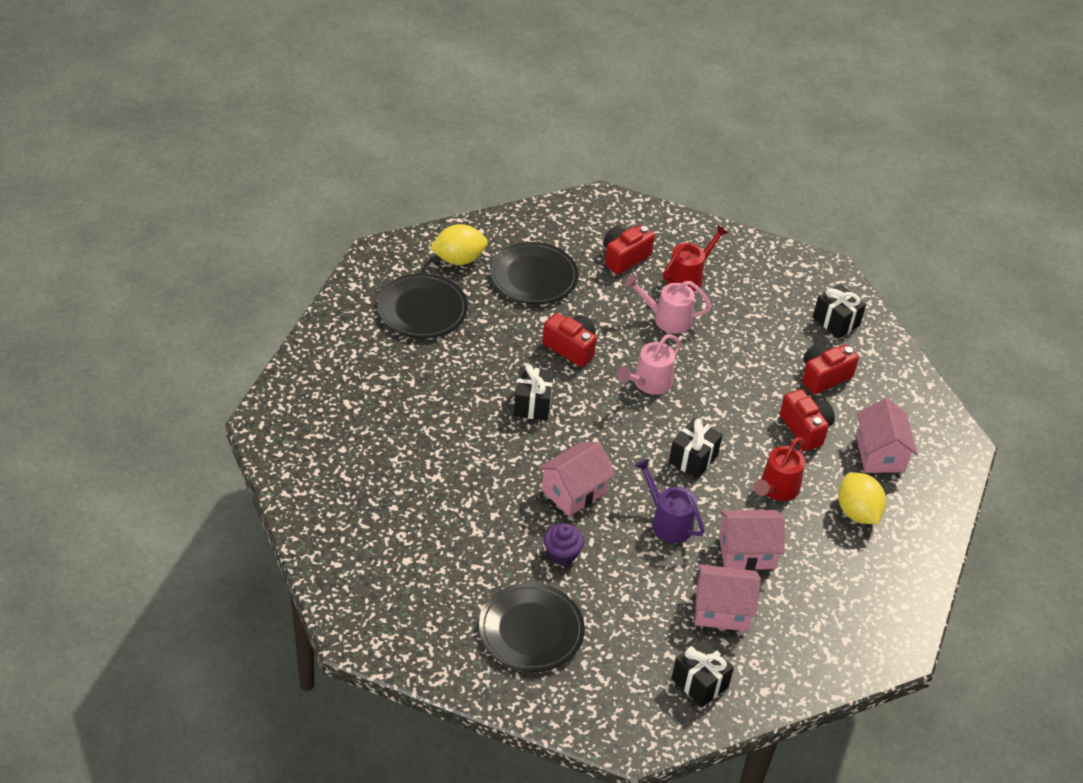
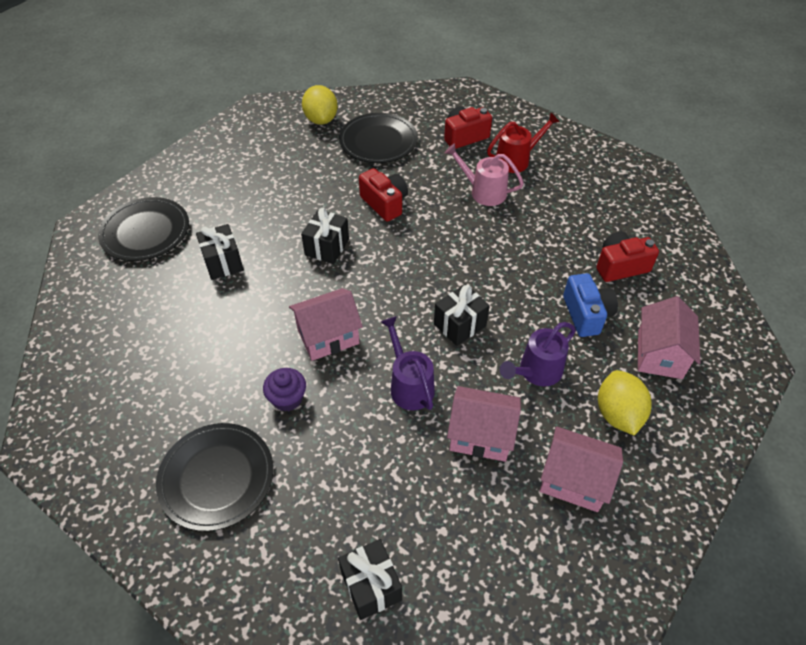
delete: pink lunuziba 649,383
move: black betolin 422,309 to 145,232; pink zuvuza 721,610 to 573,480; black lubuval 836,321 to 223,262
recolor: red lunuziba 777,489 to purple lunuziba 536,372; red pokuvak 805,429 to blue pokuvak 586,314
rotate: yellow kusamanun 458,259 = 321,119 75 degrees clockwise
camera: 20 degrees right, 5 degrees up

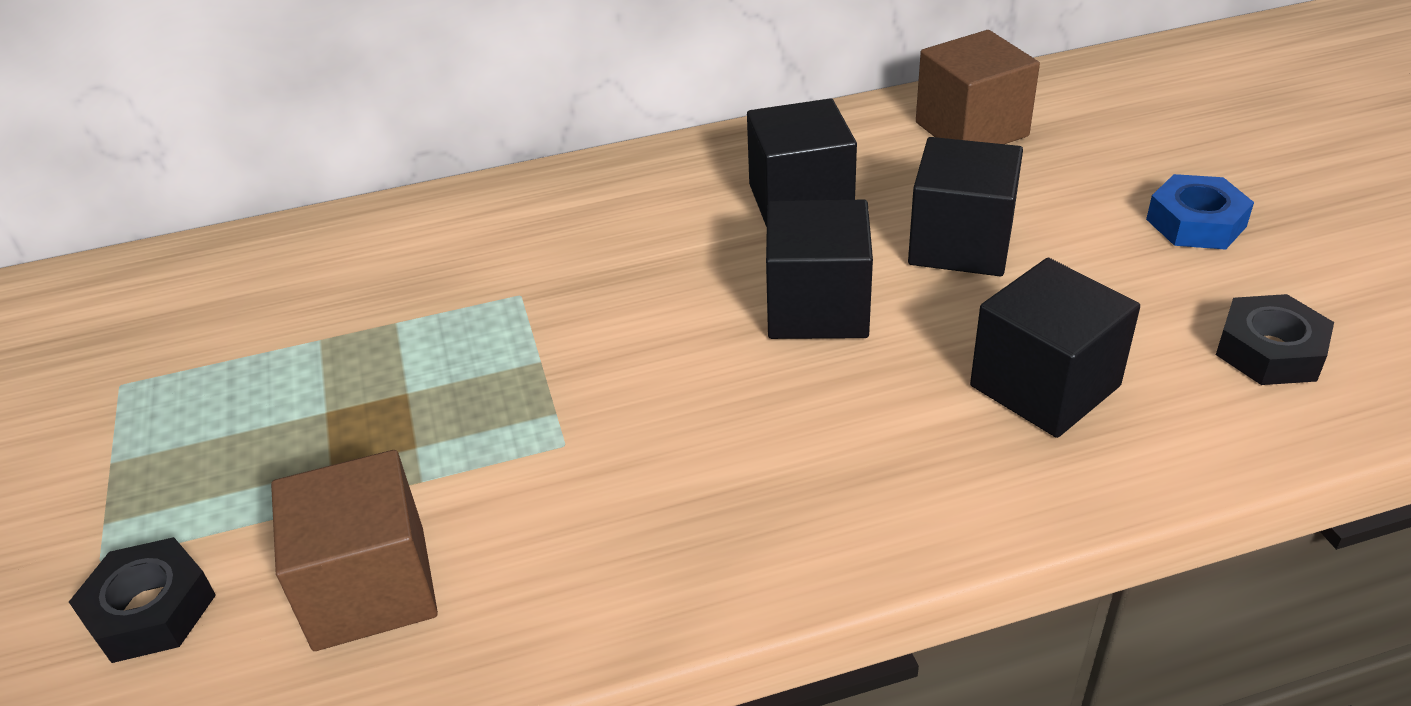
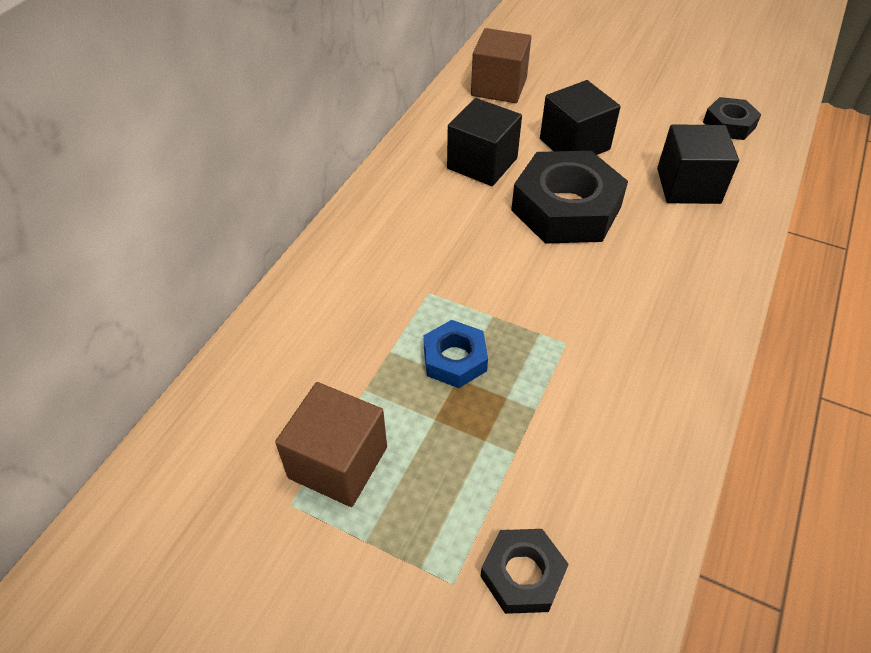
move: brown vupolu 370,588 to 338,462; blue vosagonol 1195,223 to 454,359
replace: black vupolu 817,308 to black vosagonol 566,208
camera: 50 degrees left, 10 degrees up

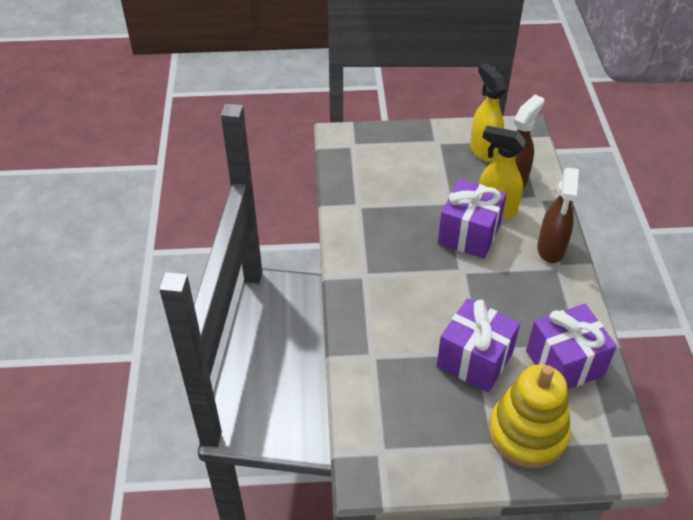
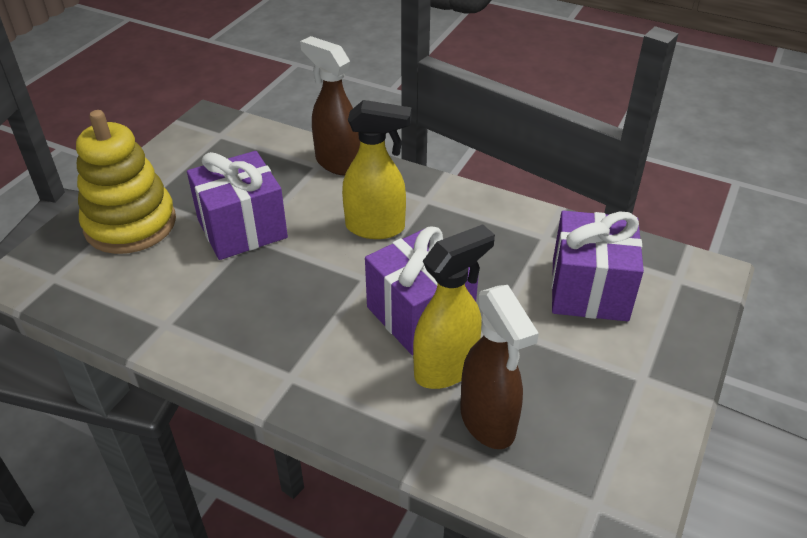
move: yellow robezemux 484,150 to 376,228; purple lubuval 564,363 to 589,290; brown robezemux 551,249 to 337,163
camera: 120 degrees right, 5 degrees down

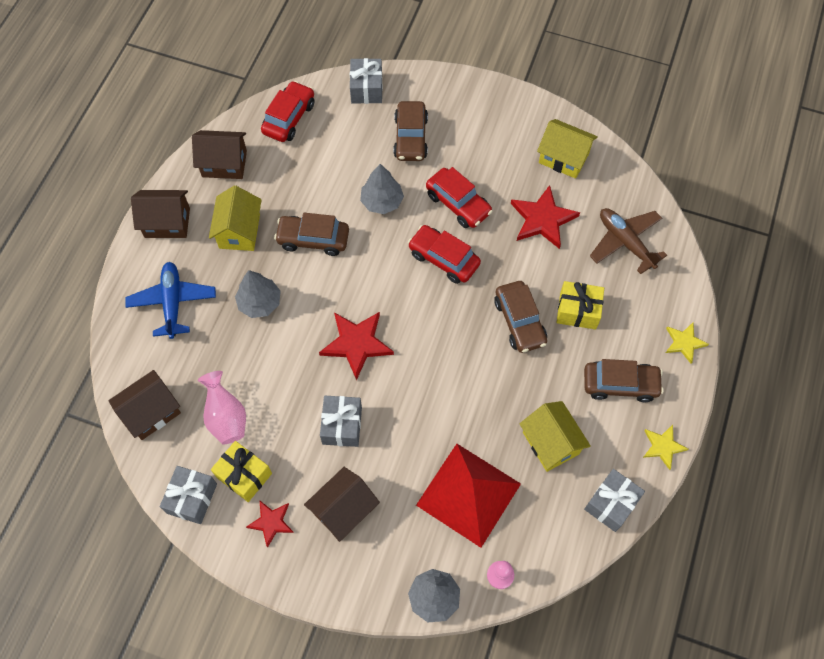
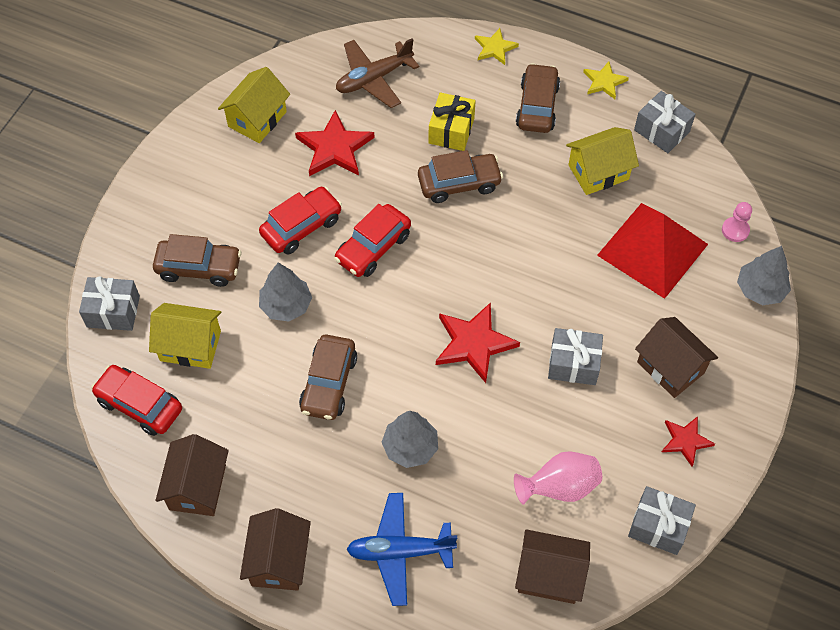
delete: yellow lubuval 244,475
move: yellow zuvuza 239,231 to 190,346
rotate: brown zuvuza 151,412 = 549,575 45 degrees counterclockwise
camera: 85 degrees left, 5 degrees down

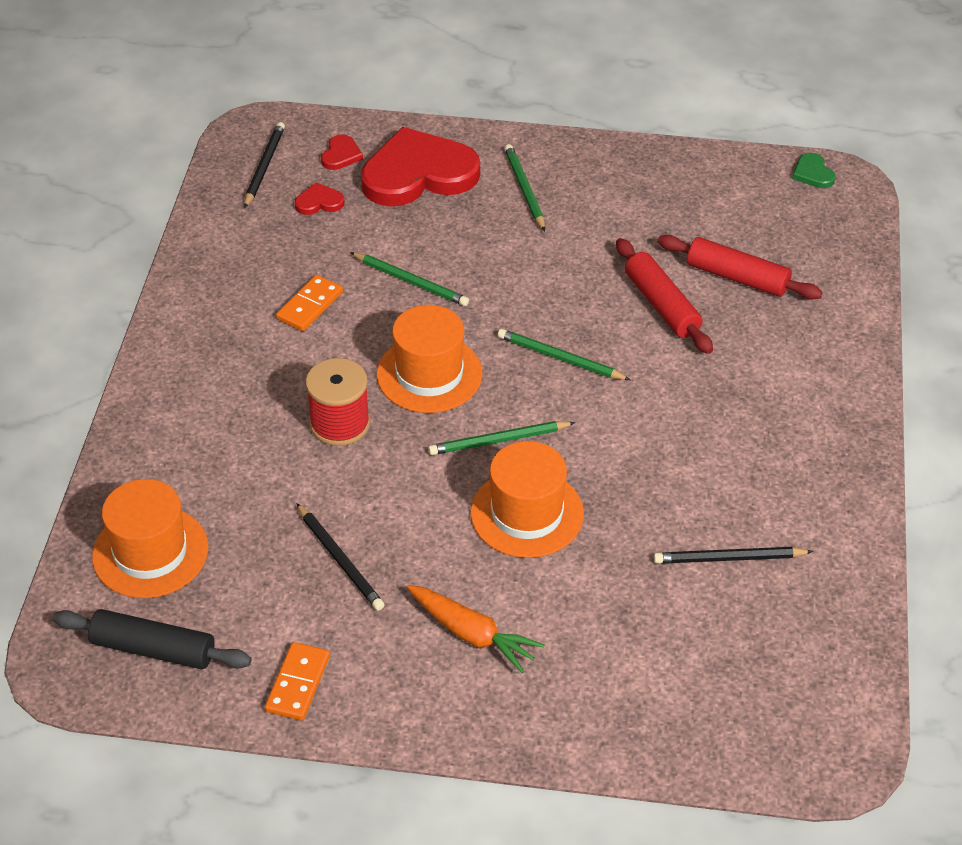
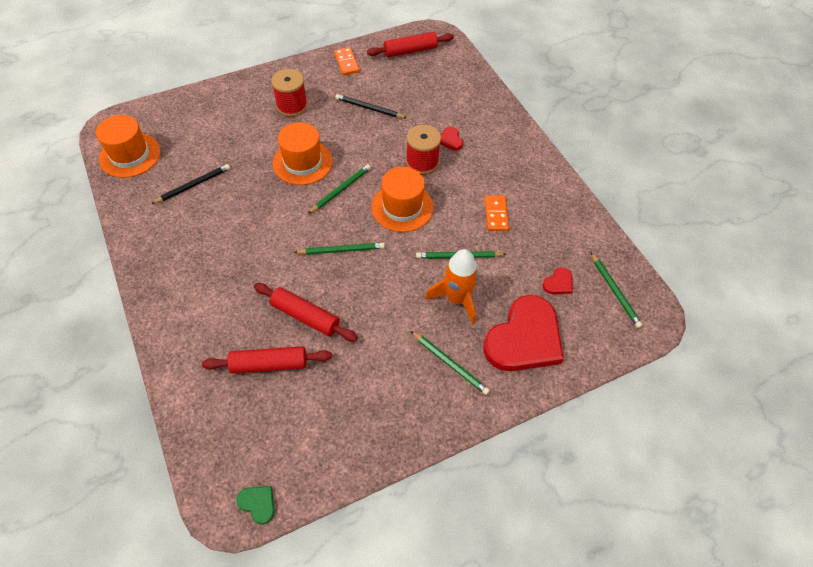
insert: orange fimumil 456,299
move: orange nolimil 150,552 to 130,155; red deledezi 341,155 to 450,140
replace: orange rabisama 472,634 to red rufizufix 292,106
recolor: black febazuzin 153,649 to red febazuzin 410,51; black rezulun 264,166 to green rezulun 615,291
camera: 145 degrees right, 10 degrees up

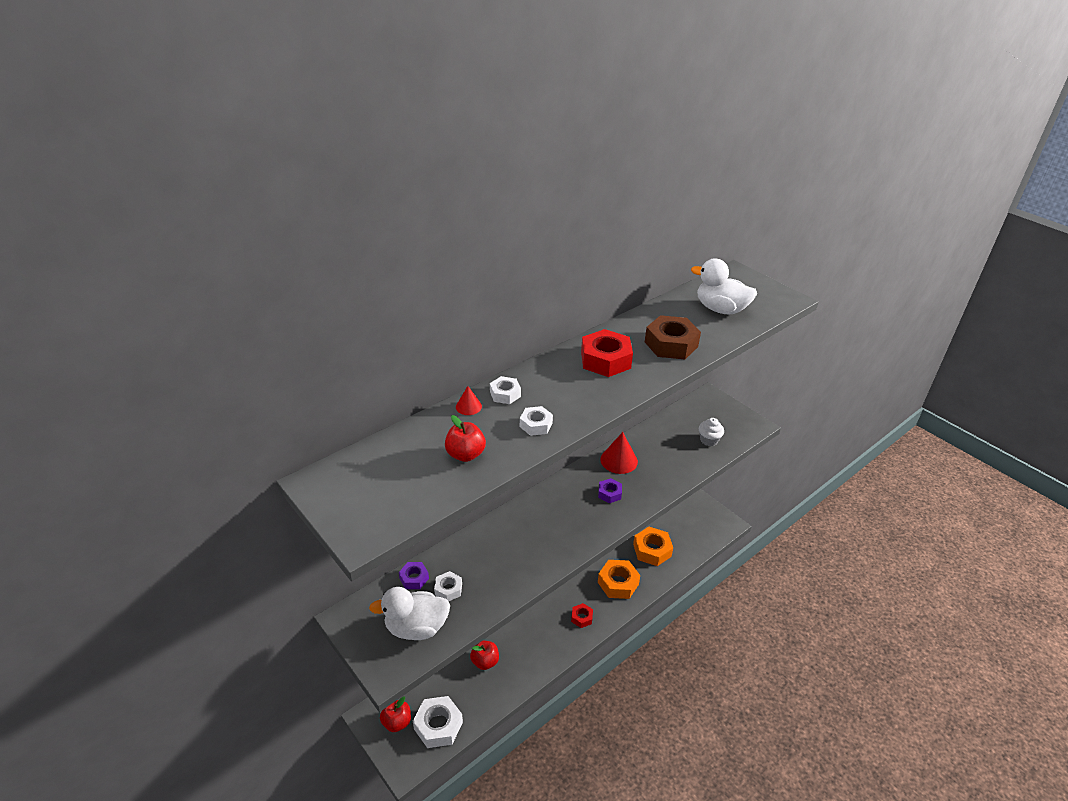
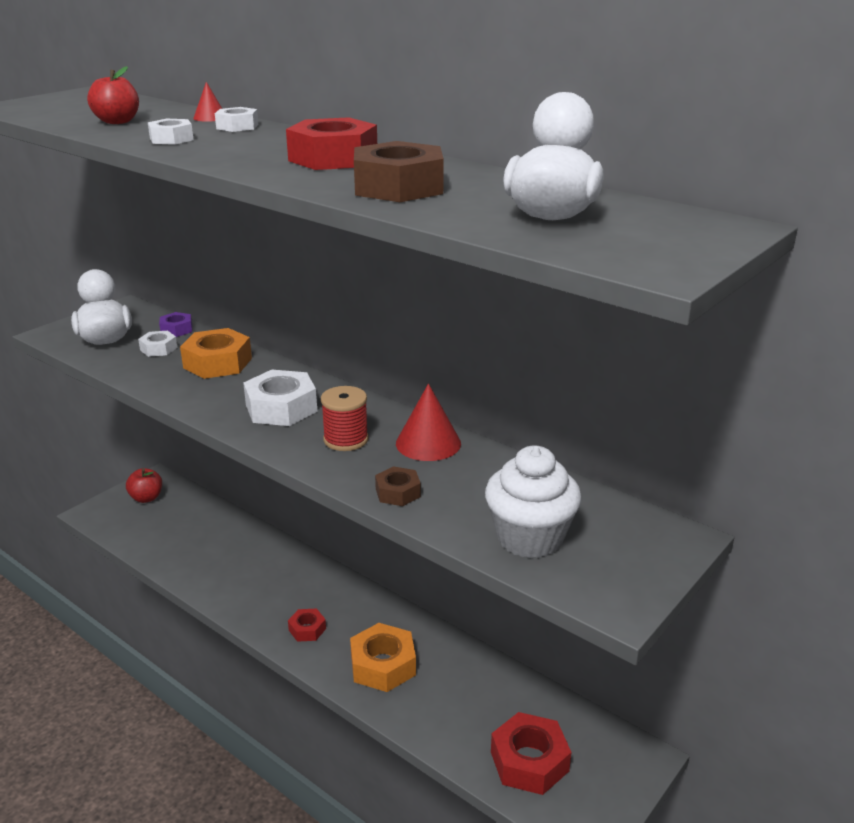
delete: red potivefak 485,662
insert: brown vosagonol 398,492; red vosagonol 529,761
move: white vosagonol 438,725 to 281,408; orange vosagonol 652,550 to 217,363
replace: purple vosagonol 609,493 to red rufizufix 346,439
resize: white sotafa 709,440 = 530,538 x1.75
camera: 80 degrees right, 10 degrees down

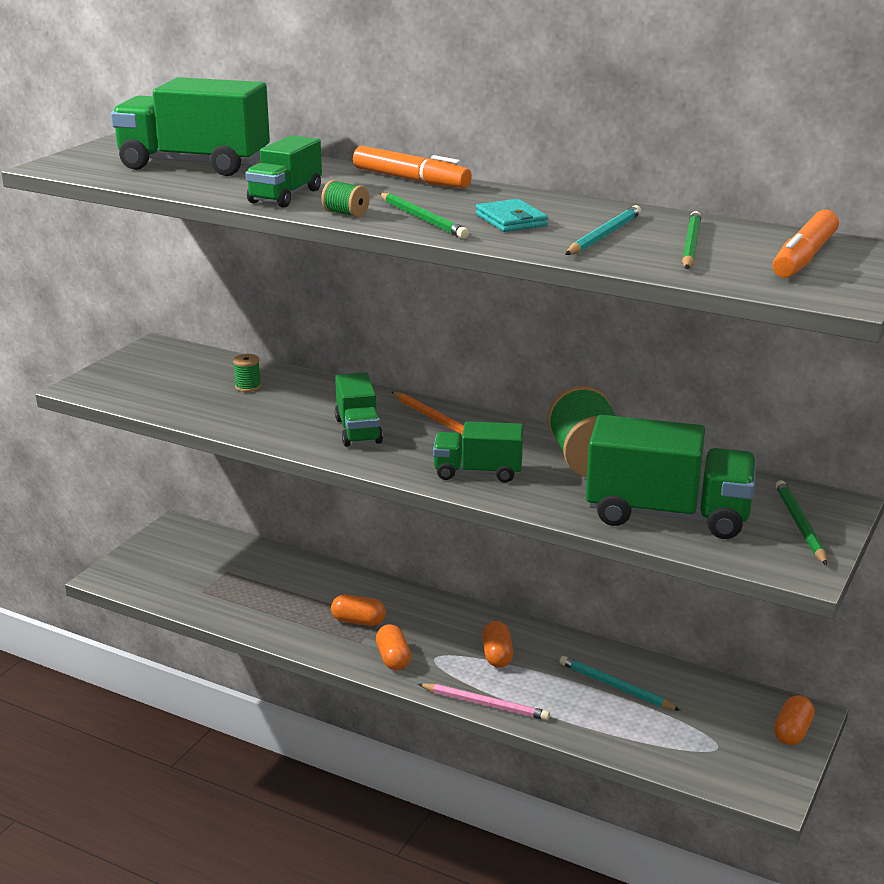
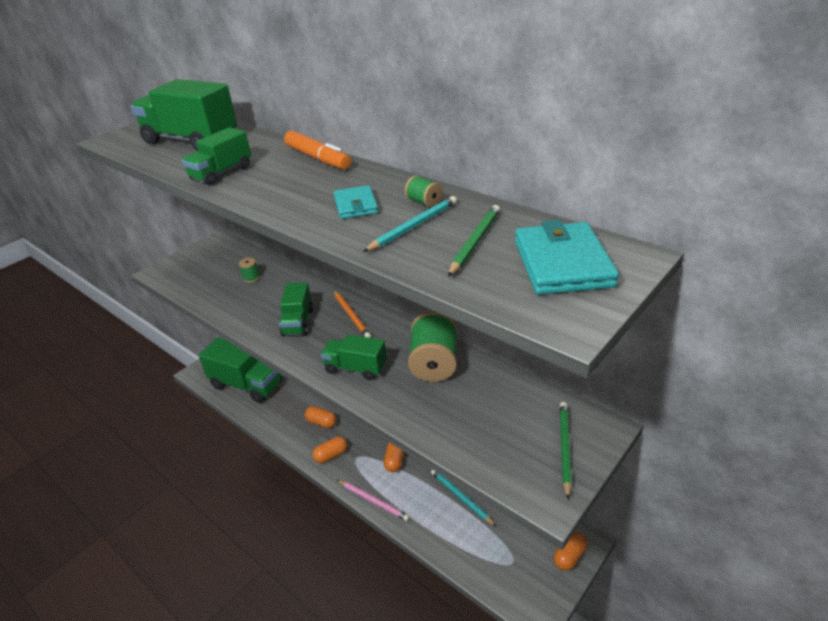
delete: green rezulun 423,219
move: green rufizufix 345,213 to 424,202; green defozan 667,515 to 247,385
replace: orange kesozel 804,257 to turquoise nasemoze 562,263
rotate: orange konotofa 393,658 = 331,455 60 degrees clockwise
camera: 15 degrees right, 10 degrees up

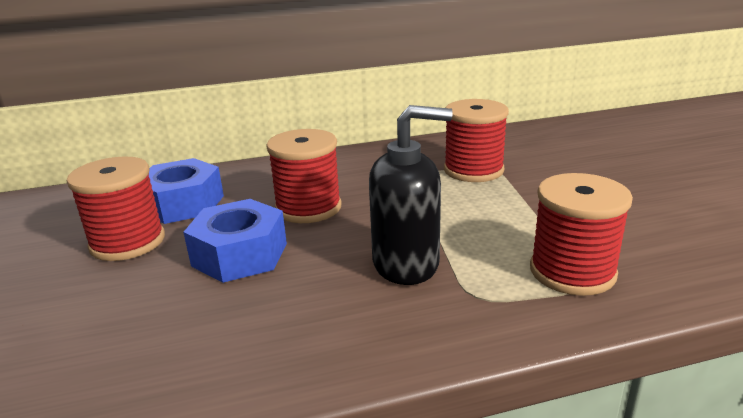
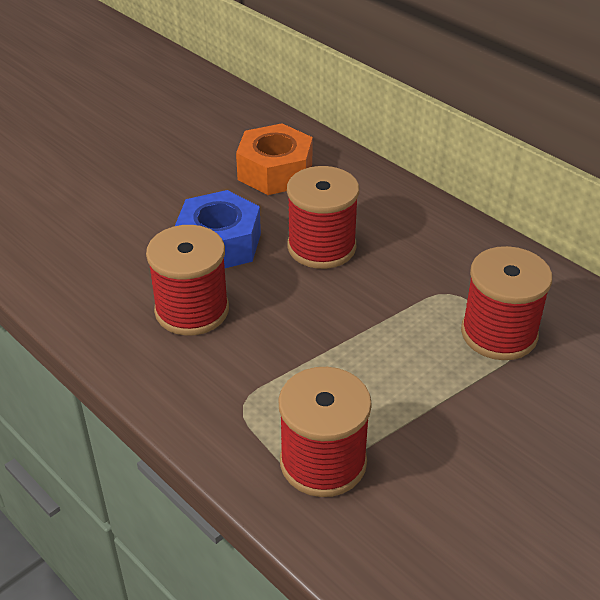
delete: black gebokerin 406,264
move: red rufizufix 127,242 to 192,310
recolor: blue vosagonol 182,204 to orange vosagonol 275,171
camera: 60 degrees right, 15 degrees up

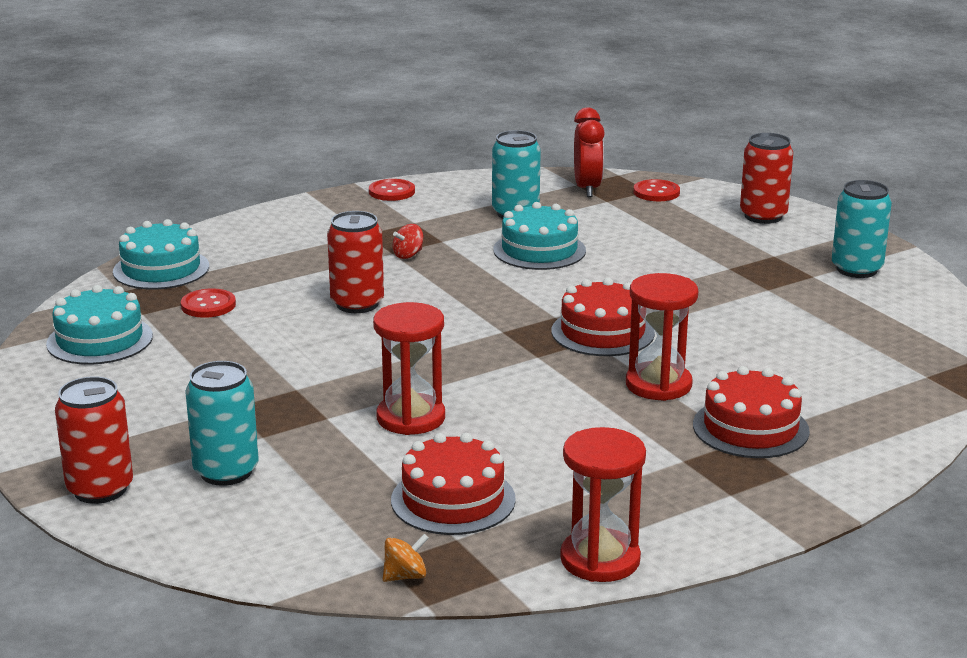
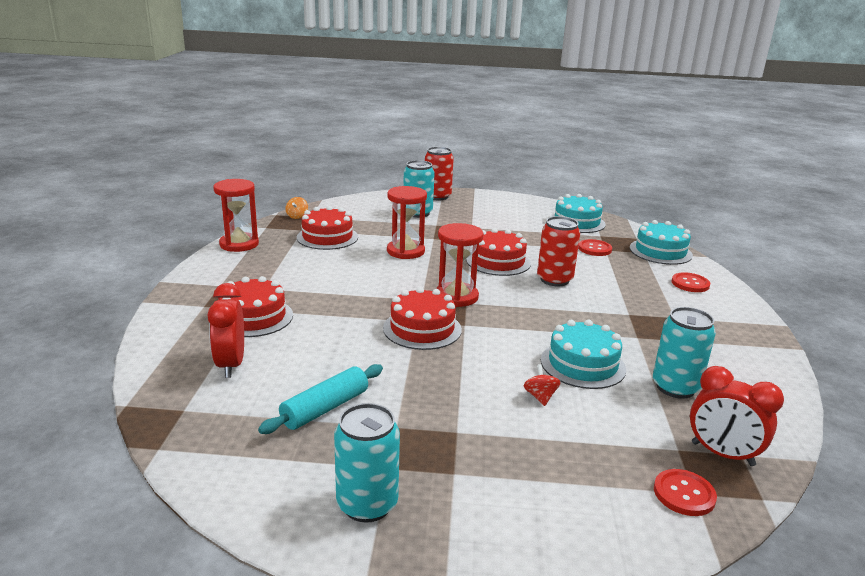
delete: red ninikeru 763,216
insert: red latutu 231,365; turquoise febazuzin 325,408; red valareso 498,261
move: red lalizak 391,192 to 690,284; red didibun 408,255 to 540,397; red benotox 658,385 to 456,297
camera: 125 degrees right, 0 degrees up

